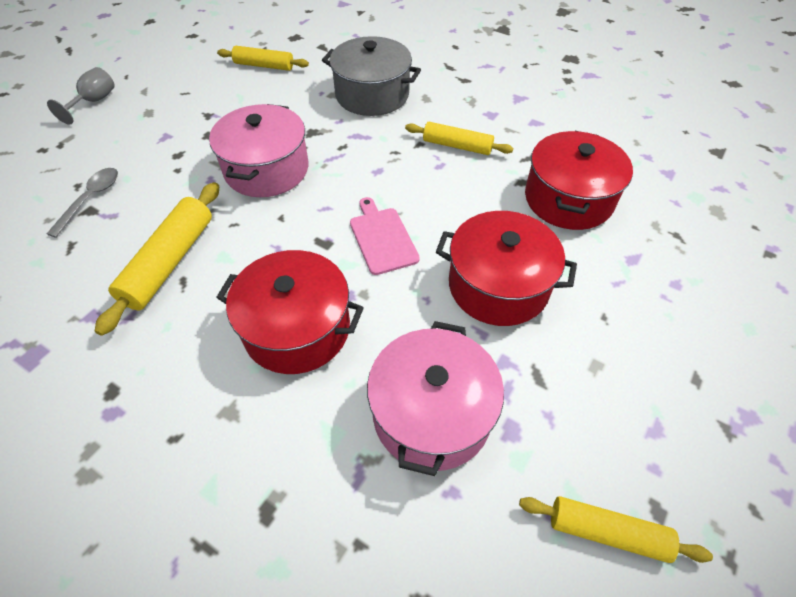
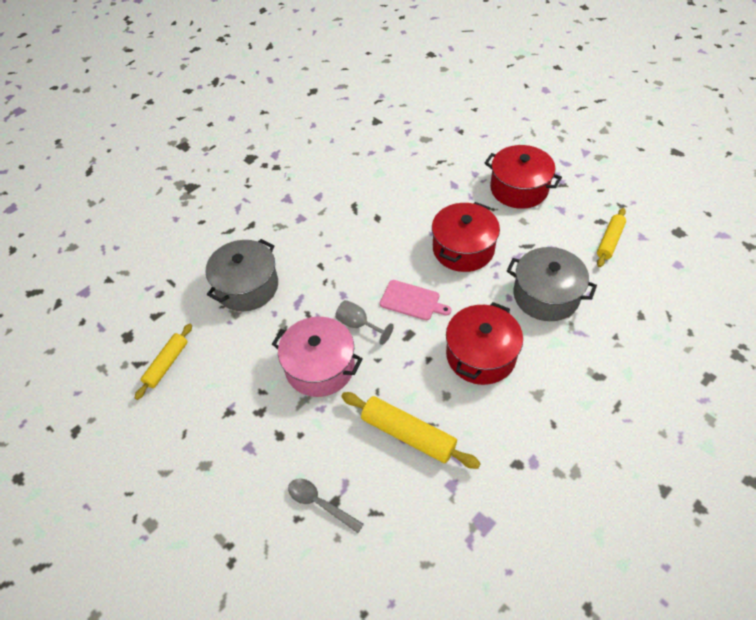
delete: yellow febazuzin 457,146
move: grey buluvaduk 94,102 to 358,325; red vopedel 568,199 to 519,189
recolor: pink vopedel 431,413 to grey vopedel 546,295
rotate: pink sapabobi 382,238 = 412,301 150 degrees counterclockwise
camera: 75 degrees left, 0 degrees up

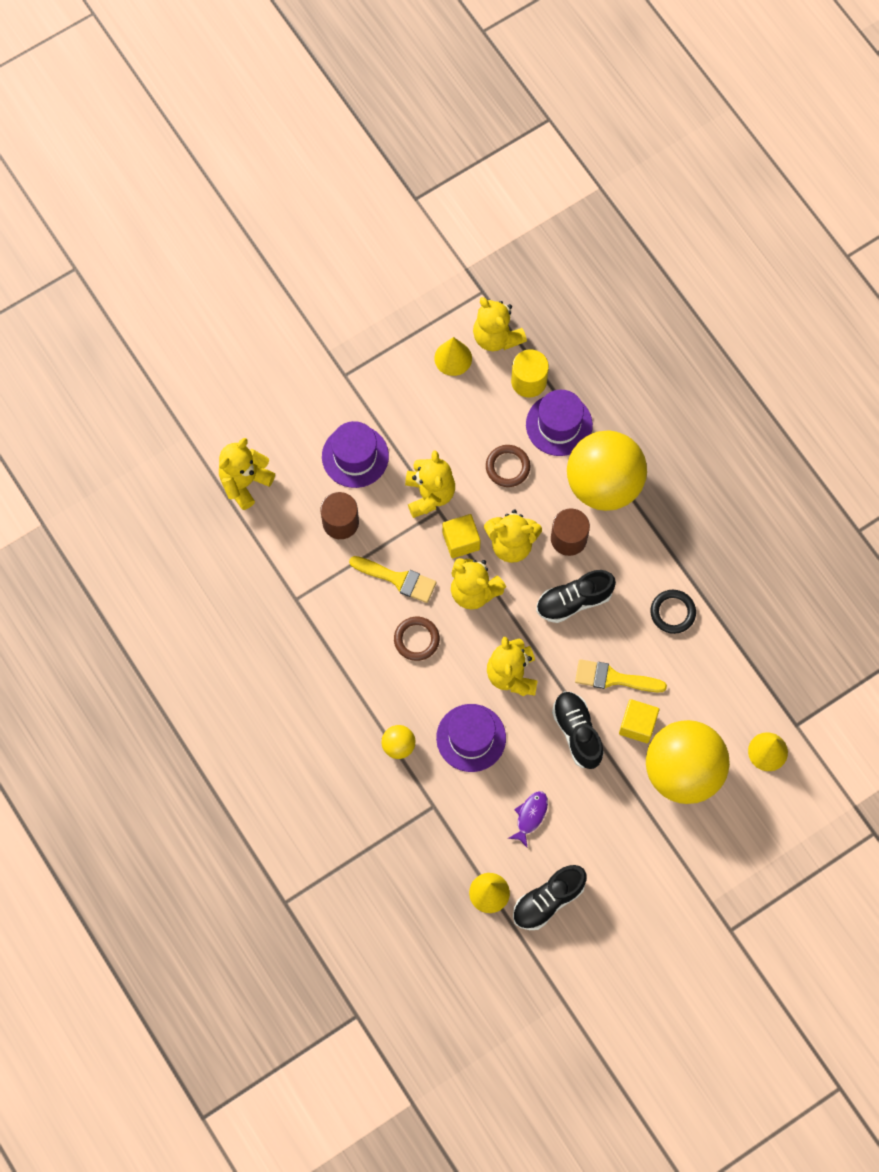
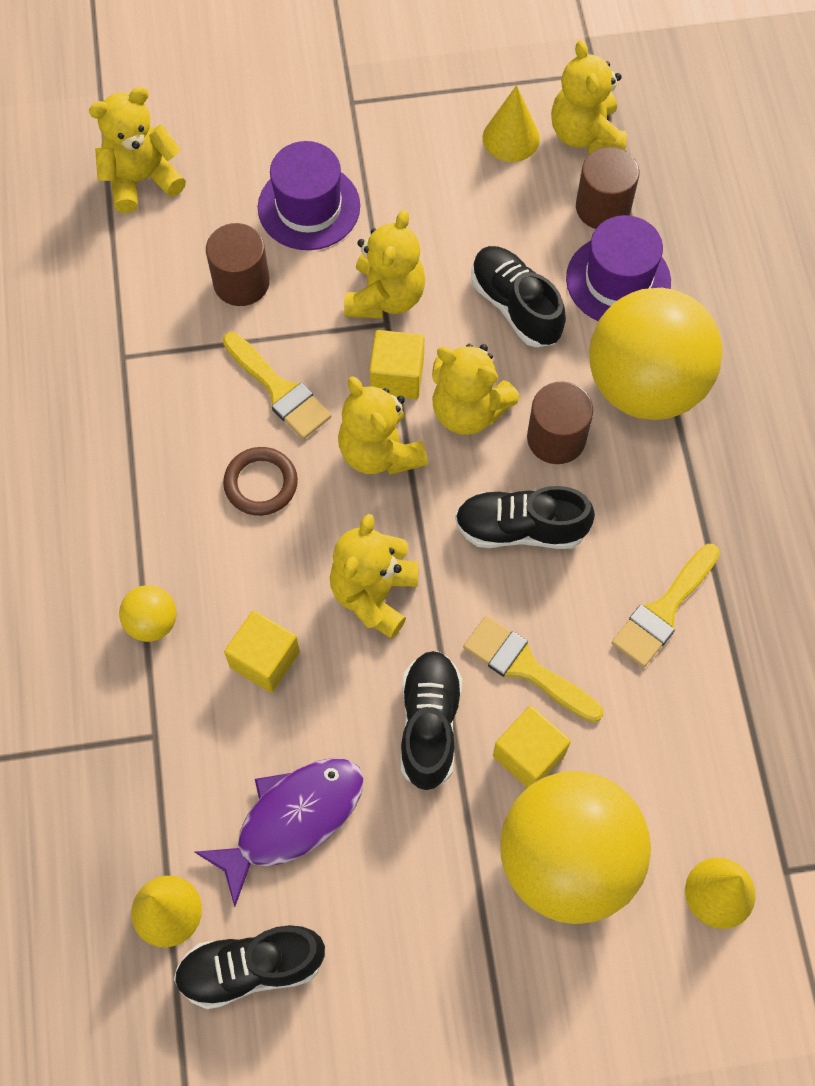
replace: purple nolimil 471,738 to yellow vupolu 264,659; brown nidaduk 507,467 to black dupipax 515,306; black nidaduk 672,612 to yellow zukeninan 664,610
recolor: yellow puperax 529,381 to brown puperax 603,207
resize: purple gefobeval 530,816 = 292,819 x1.80
camera: 25 degrees right, 5 degrees down

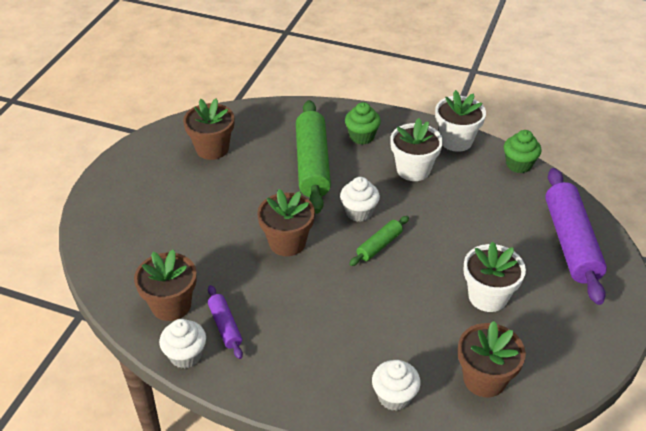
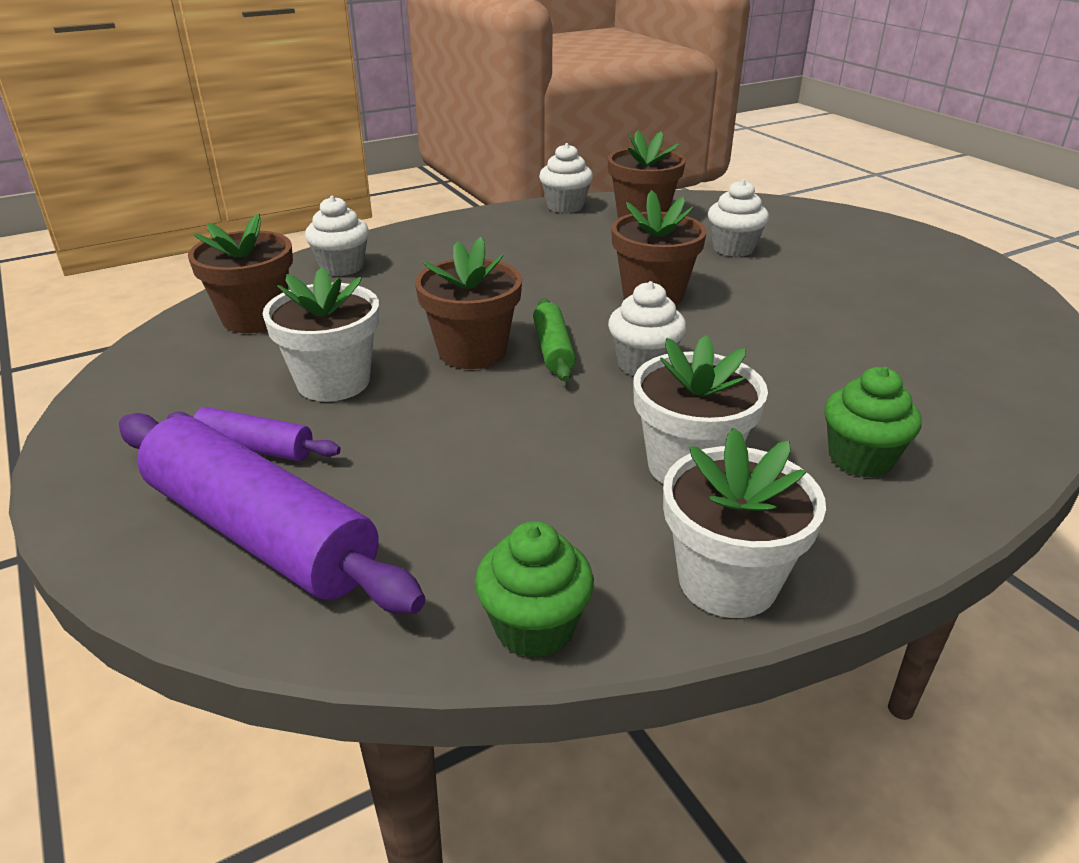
delete: green febazuzin 312,164
insert: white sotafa 733,248
move: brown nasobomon 212,149 to 472,352; purple febazuzin 225,326 to 255,448
camera: 130 degrees right, 10 degrees down

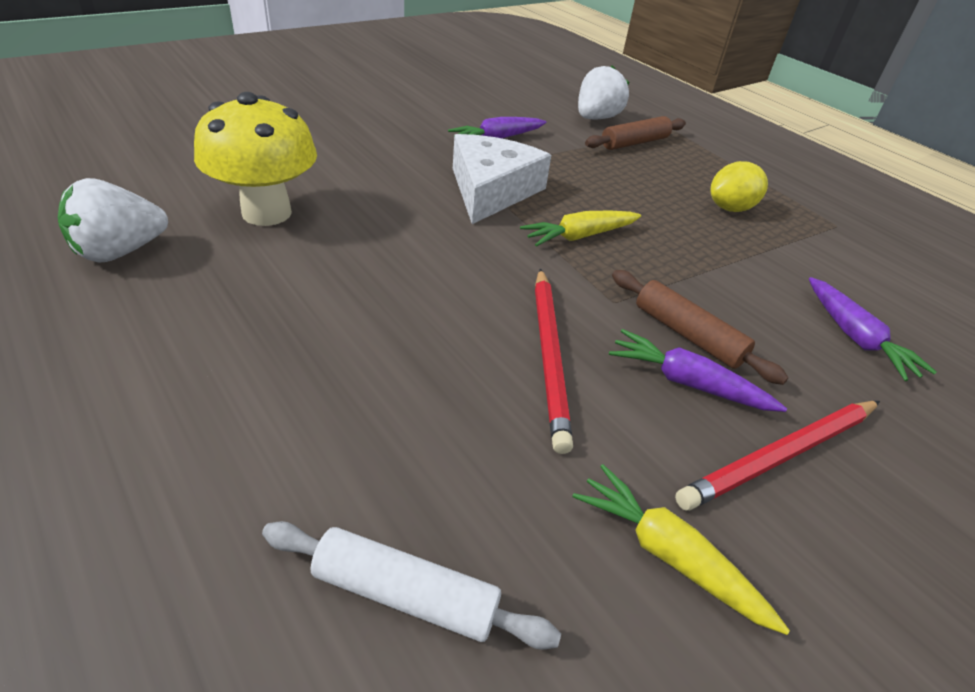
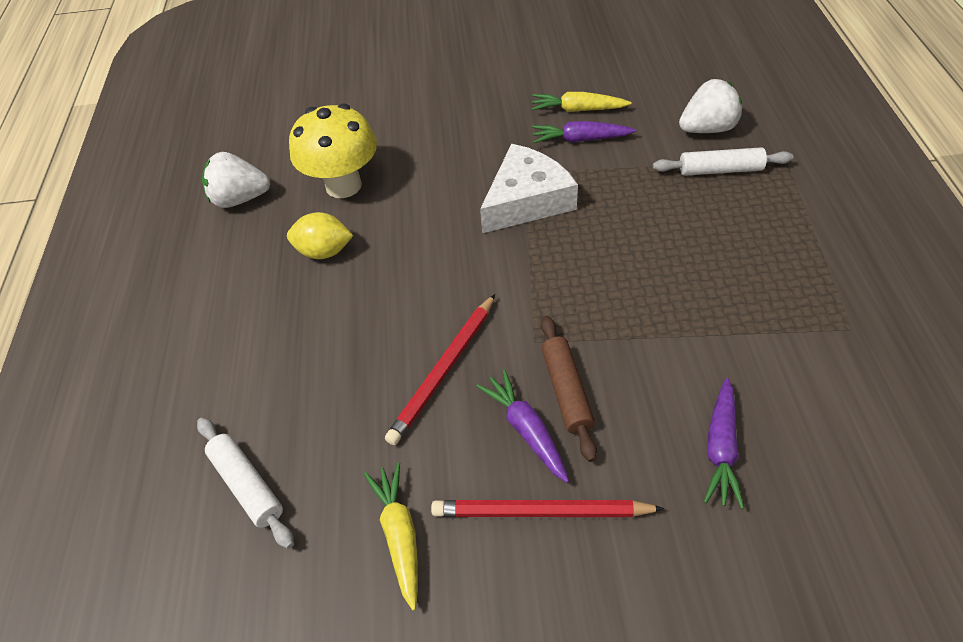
move: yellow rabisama 579,236 to 578,110; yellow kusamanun 730,208 to 324,251
recolor: brown febazuzin 634,143 to white febazuzin 720,170
camera: 40 degrees right, 10 degrees up

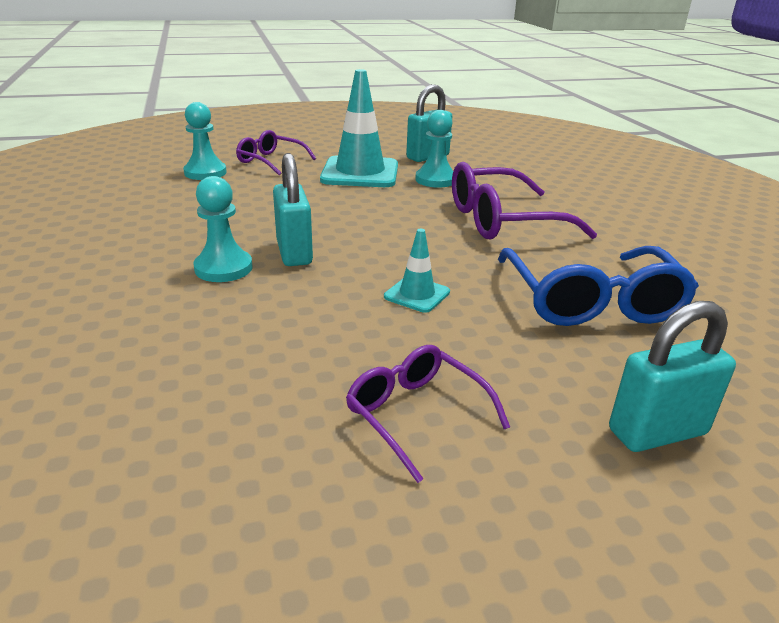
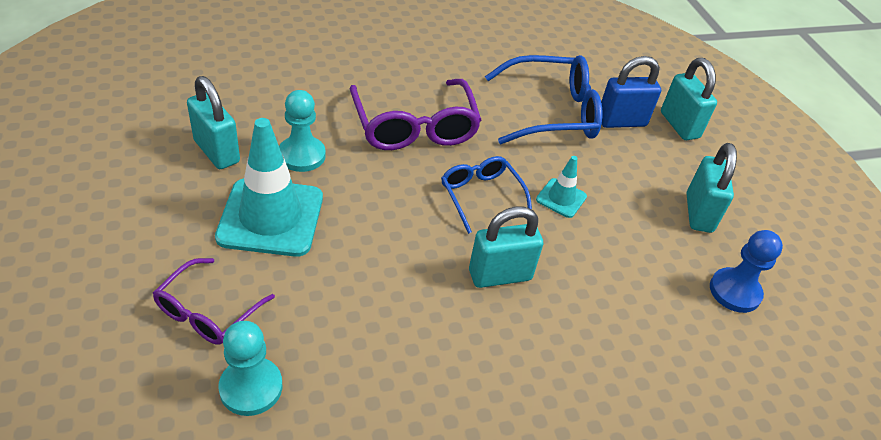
delete: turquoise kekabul 223,268
insert: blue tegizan 481,196; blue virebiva 621,121; blue kekabul 734,291
replace: purple tegizan 416,414 to turquoise virebiva 699,213
camera: 95 degrees left, 15 degrees up

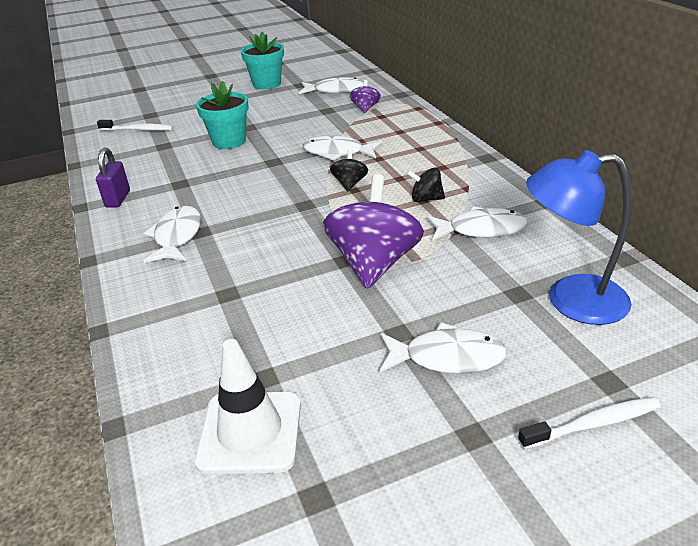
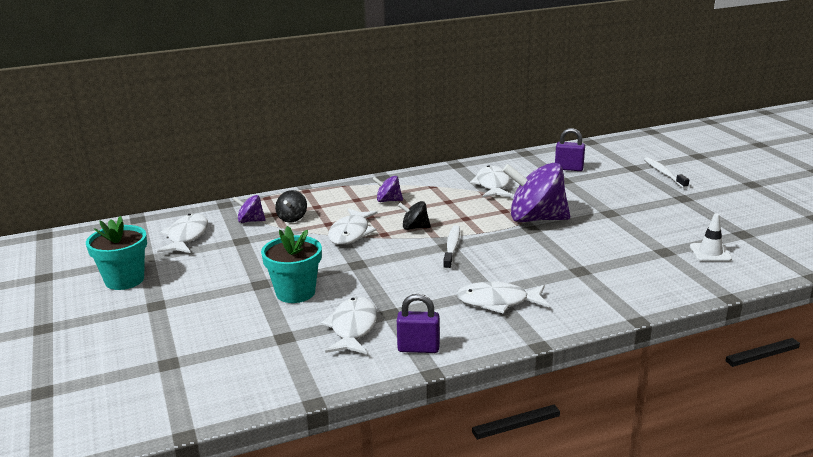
insert: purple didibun 388,200
move: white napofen 138,130 to 452,248; white gefobeval 447,357 to 353,328; black didibun 426,199 to 292,218
replace: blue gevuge 570,300 to purple virebiva 568,168
resize: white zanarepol 250,432 = 710,253 x0.60
camera: 90 degrees left, 10 degrees down

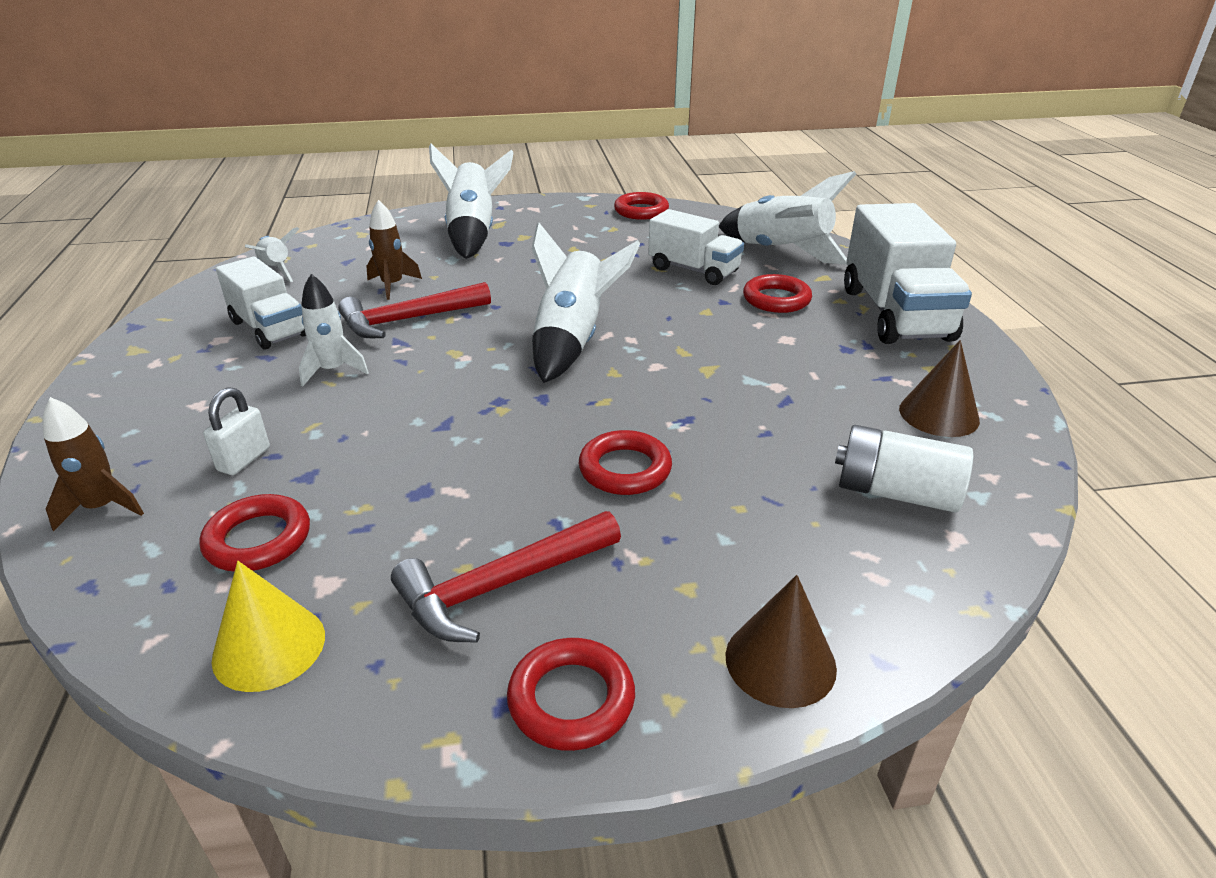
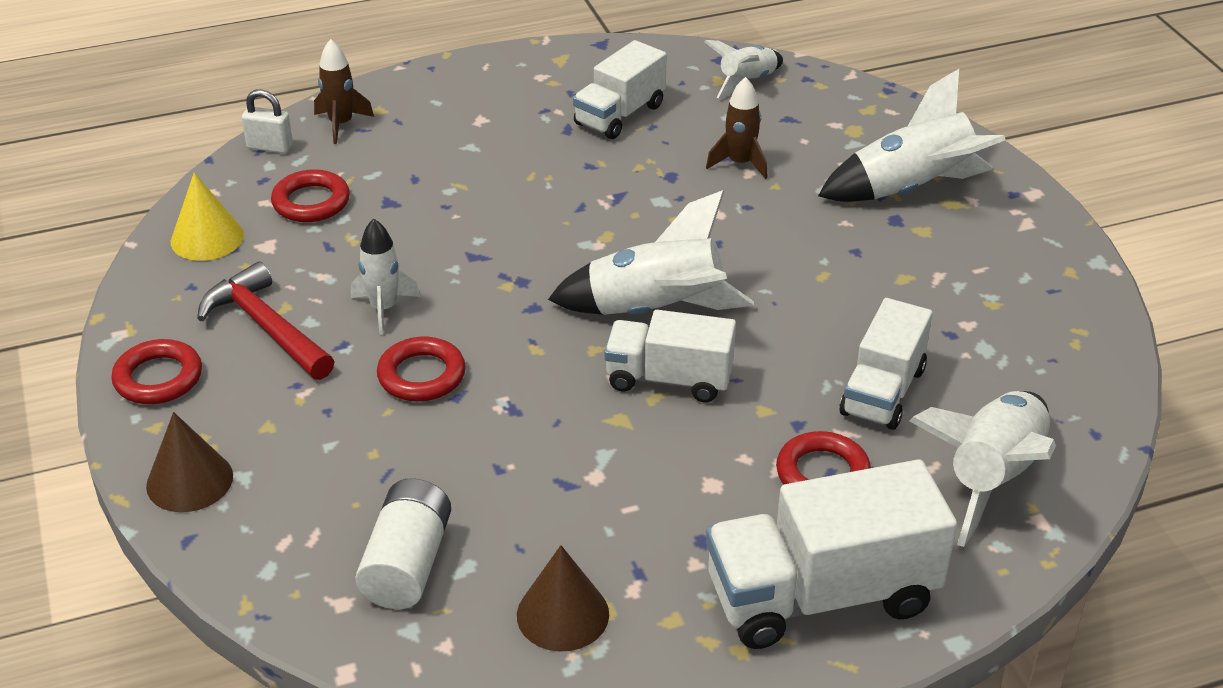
delete: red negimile 408,320; red nidaduk 641,211
insert: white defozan 669,379
move: white virebiva 244,459 to 270,147; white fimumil 333,370 to 384,309
camera: 80 degrees right, 5 degrees up

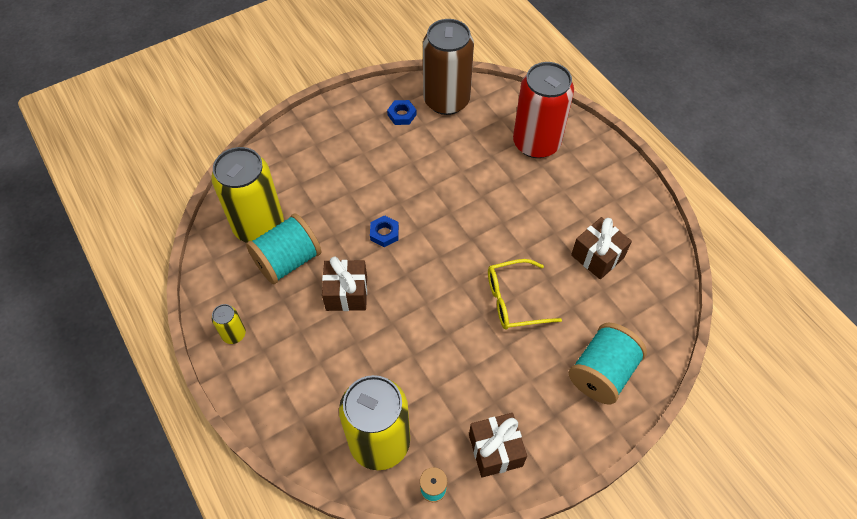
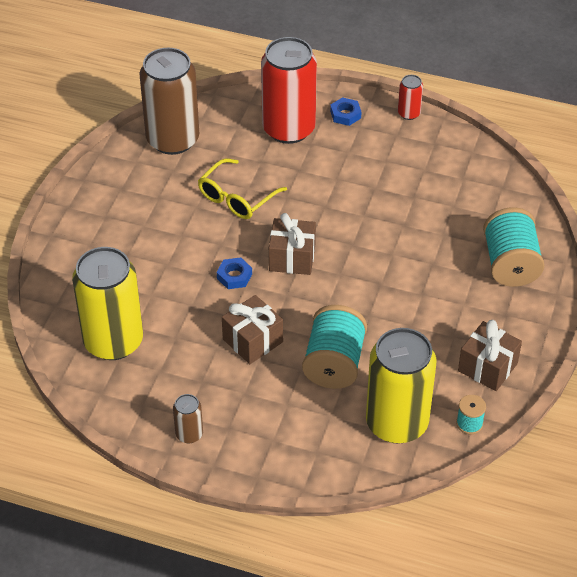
insert: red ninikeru 409,113
move: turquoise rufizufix 288,261 to 334,363; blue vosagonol 402,115 to 345,114; yellow tegizan 515,300 to 237,197; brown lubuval 597,256 to 292,258
recolor: yellow ninikeru 234,334 to brown ninikeru 189,434
camera: 40 degrees left, 10 degrees down

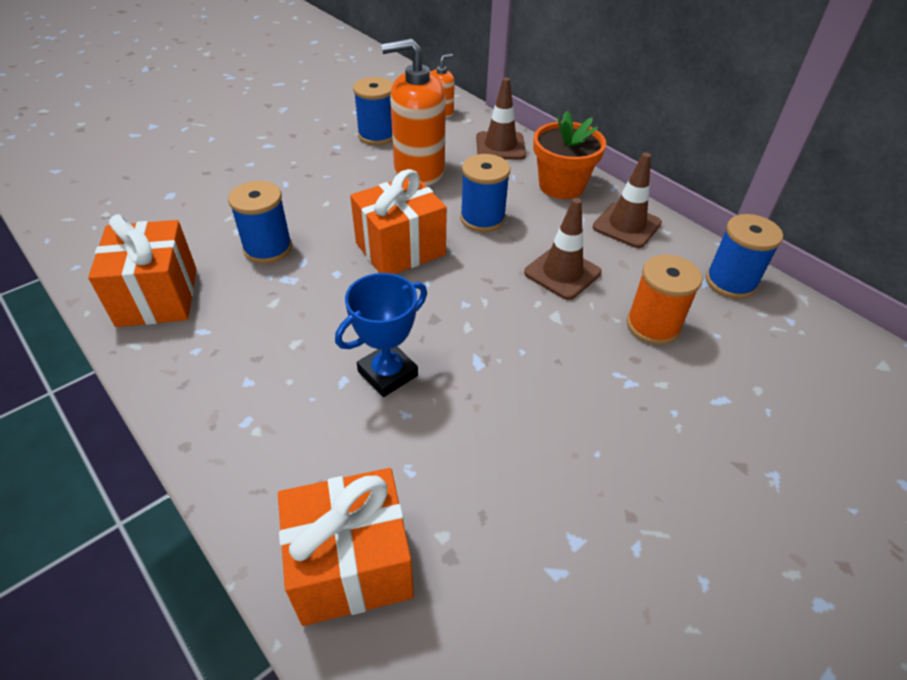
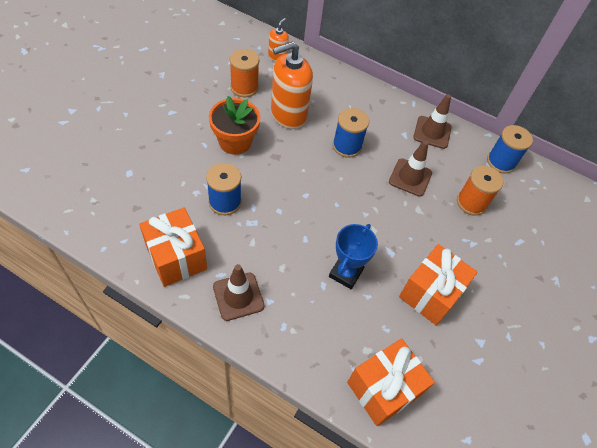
move: orange lubuval 400,249 to 430,294; brown zanarepol 500,146 to 238,296; orange nasobomon 561,186 to 235,142
recolor: blue rufizufix 377,135 to orange rufizufix 244,87
camera: 25 degrees left, 10 degrees up

